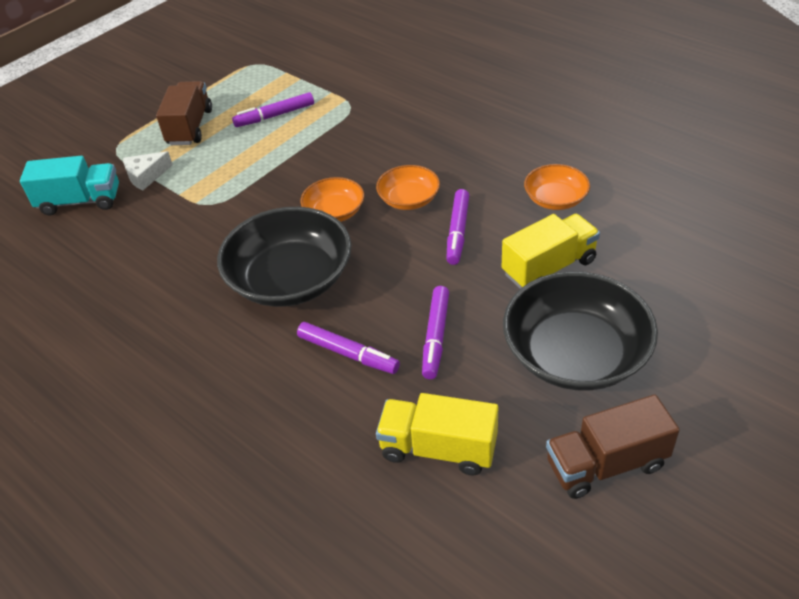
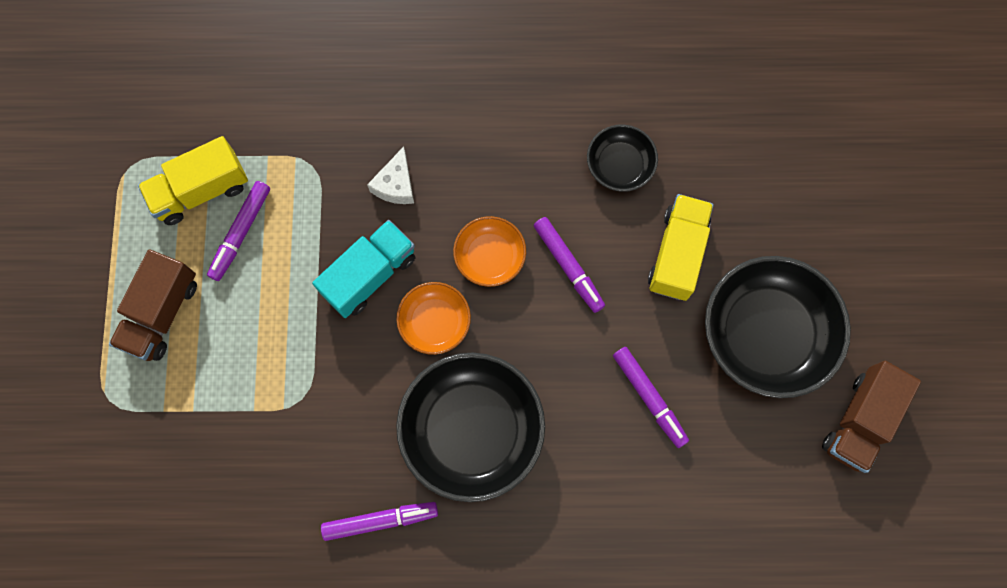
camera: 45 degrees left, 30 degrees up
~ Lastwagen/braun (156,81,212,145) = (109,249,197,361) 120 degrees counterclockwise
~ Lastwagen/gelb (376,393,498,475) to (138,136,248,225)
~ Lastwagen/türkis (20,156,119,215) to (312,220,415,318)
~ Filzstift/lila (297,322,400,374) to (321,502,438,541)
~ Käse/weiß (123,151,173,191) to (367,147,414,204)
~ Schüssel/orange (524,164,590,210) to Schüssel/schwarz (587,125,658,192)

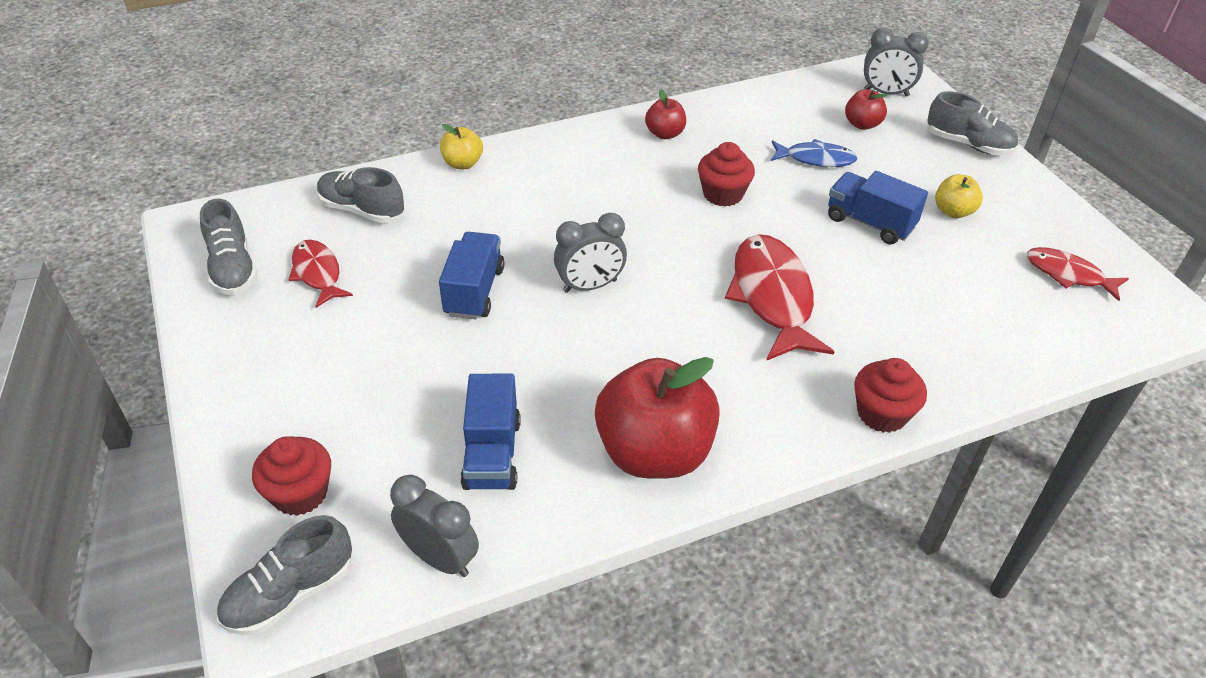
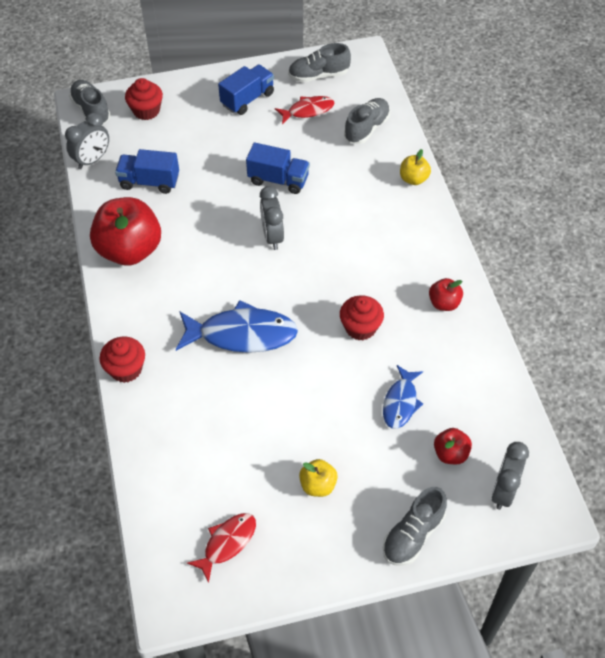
camera: 100 degrees right, 10 degrees up
~ Fisch/rot (725,234,835,361) to Fisch/blau (176,300,298,353)
~ Lastwagen/blau (828,171,928,244) to (218,64,274,115)

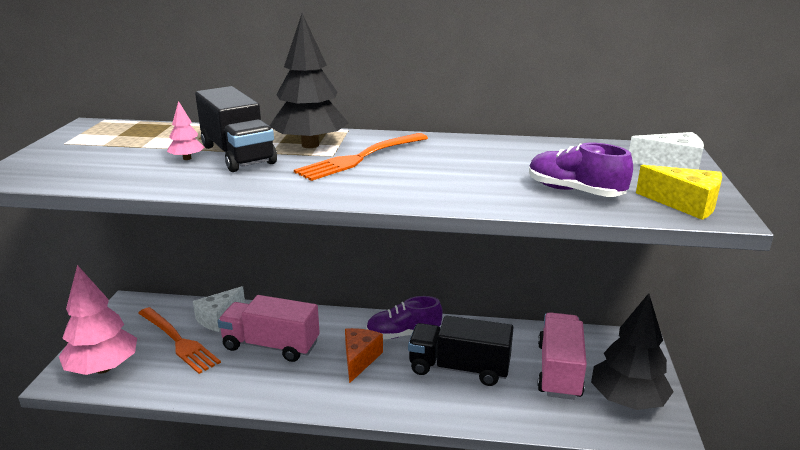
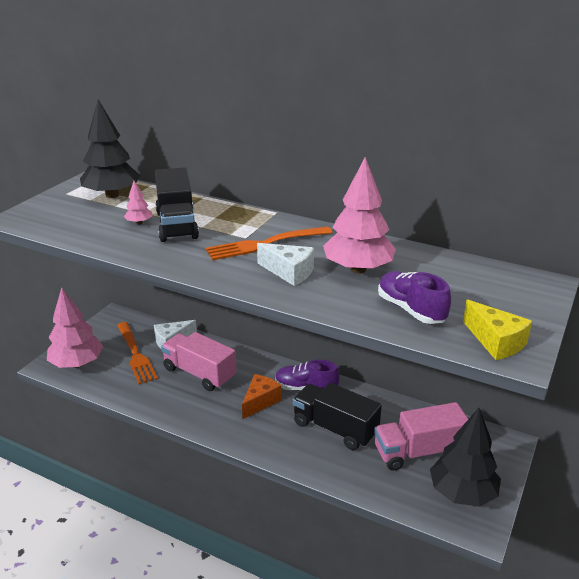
camera: 20 degrees right, 5 degrees up
~ Baum/schwarz (270,13,349,148) to (80,100,140,198)
~ Käse/weiß (629,132,704,170) to (257,243,314,286)
+ Baum/rosa (323,157,396,274)
~ Lastwagen/rosa (537,312,587,400) = (374,402,468,471) 135 degrees counterclockwise

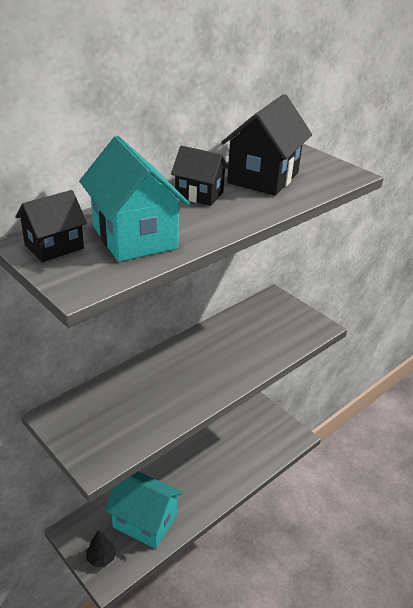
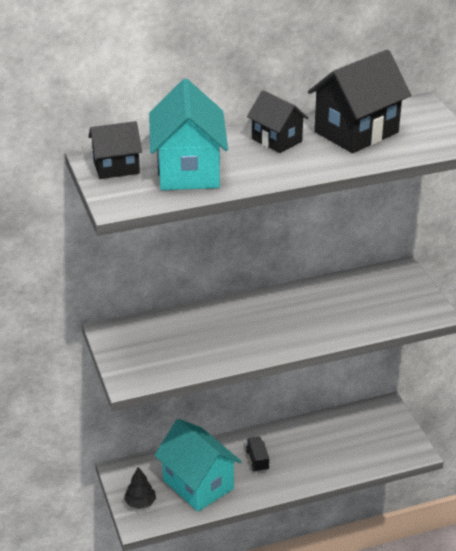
camera: 25 degrees right, 0 degrees up
+ Lastwagen/schwarz (246,437,269,472)

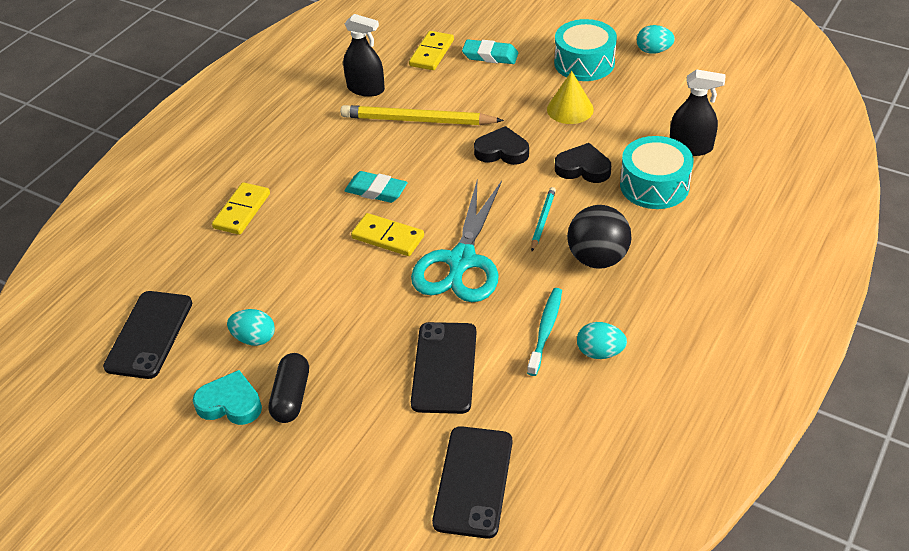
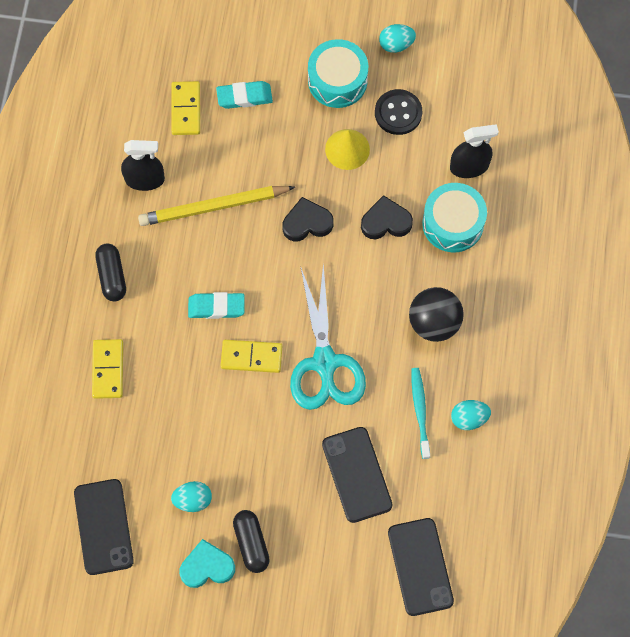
camera: 25 degrees left, 25 degrees up
+ Kapsel/schwarz (95,244,126,301)
+ Knopf/schwarz (375,89,422,135)
- Bleistift/türkis (531,187,556,251)

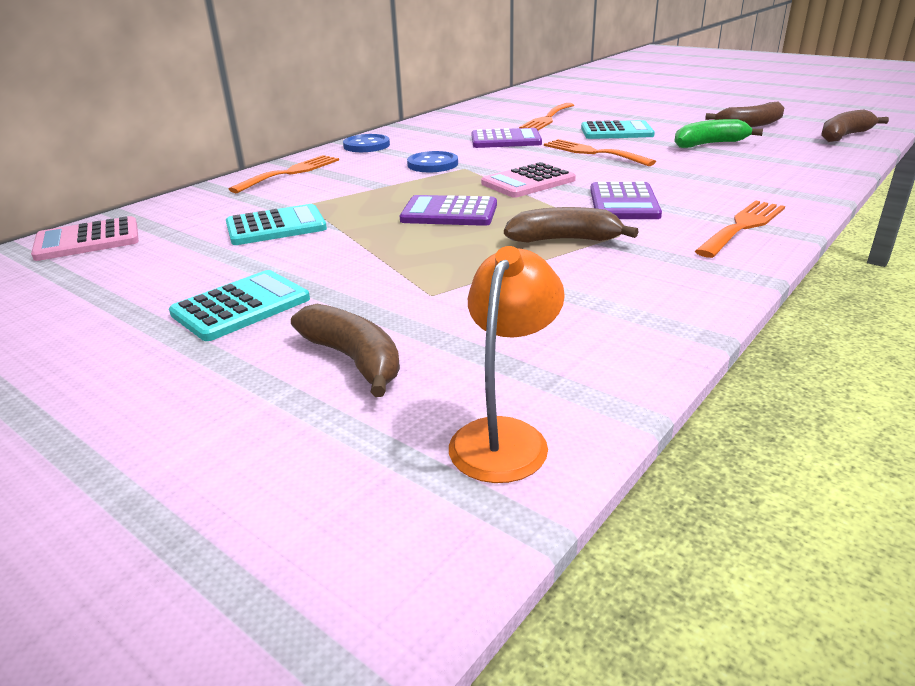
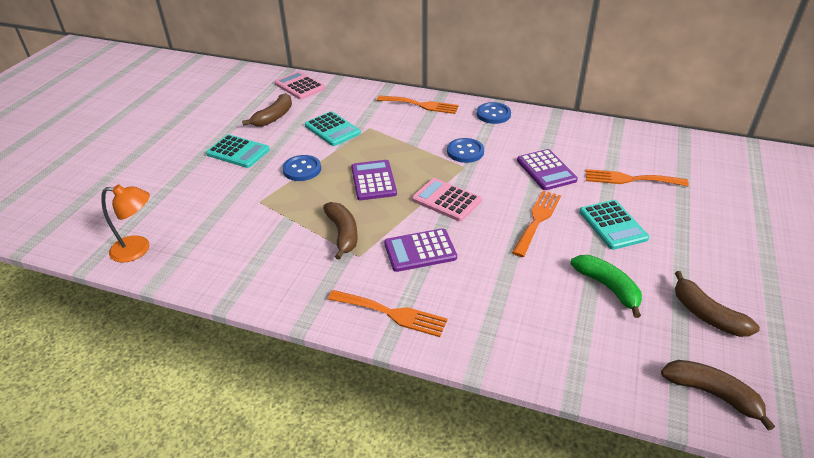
camera: 70 degrees right, 10 degrees up
~ Banane/braun (291,304,400,397) to (242,93,292,127)
+ Knopf/blau (282,155,321,181)

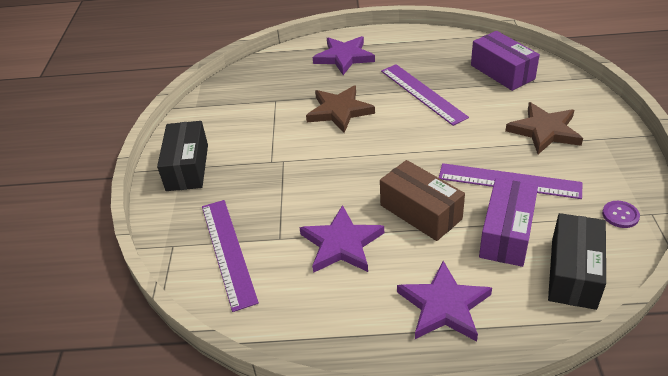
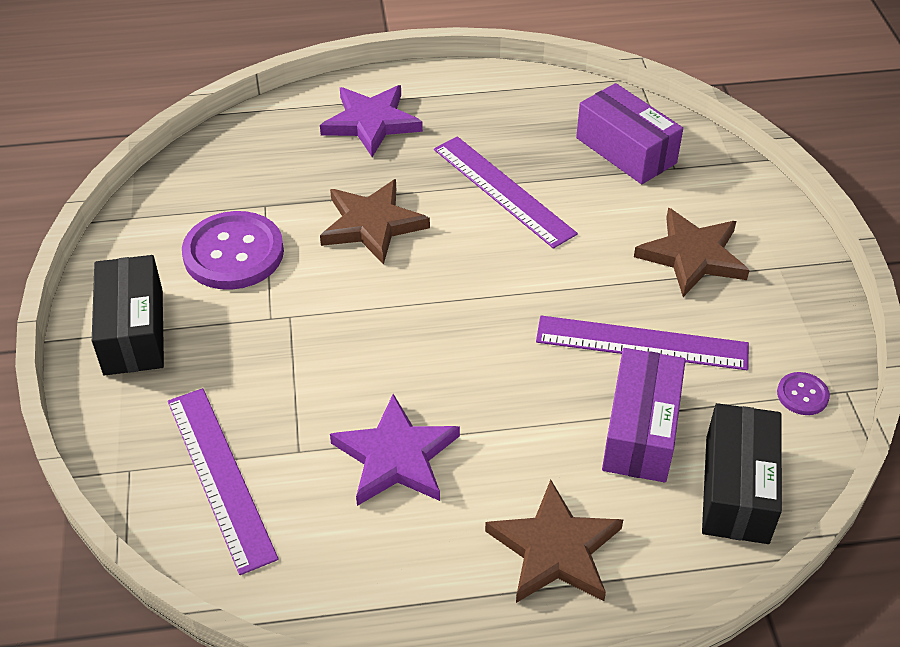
camera: 10 degrees left, 5 degrees up
+ Knopf/lila (182,211,284,290)
~ Stern/lila (397,261,492,341) to Stern/braun (485,480,623,603)
- Schachtel/braun (380,160,465,241)

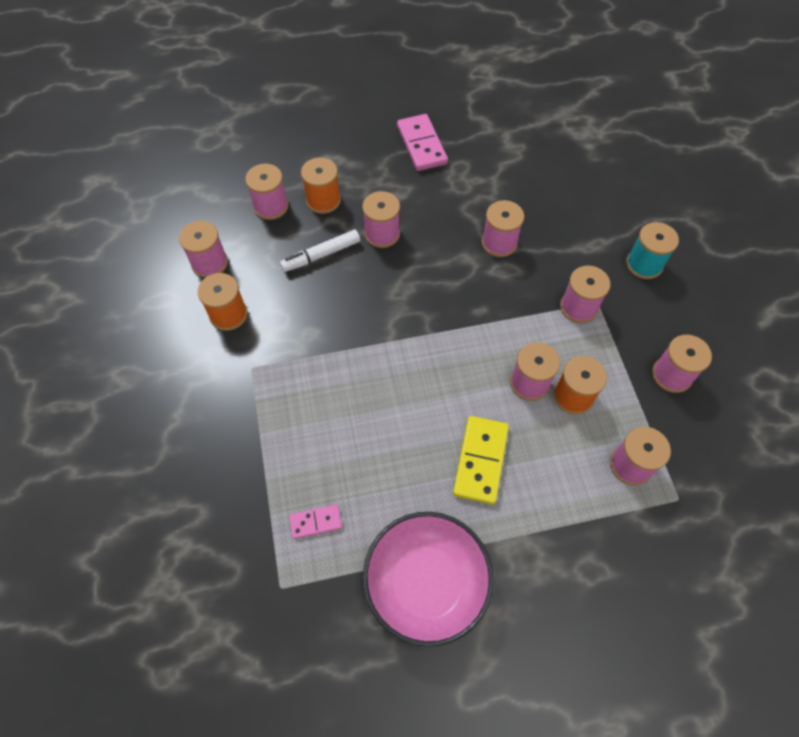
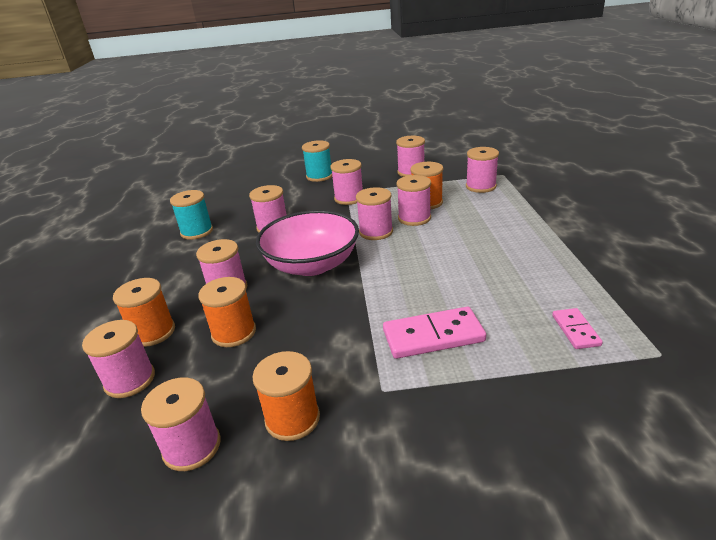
camera: 80 degrees left, 30 degrees down
+ Garnrolle/türkis (170,190,213,240)
~ Filzstift/weiß (280,230,360,272) to Garnrolle/orange (198,277,256,347)
~ Schüssel/rosa (363,512,494,647) to (256,210,359,276)
+ Garnrolle/rosa (356,187,393,240)
~ Dominostein/rosa (397,114,448,171) to (383,307,486,359)
- Dominostein/gelb (453,416,509,505)

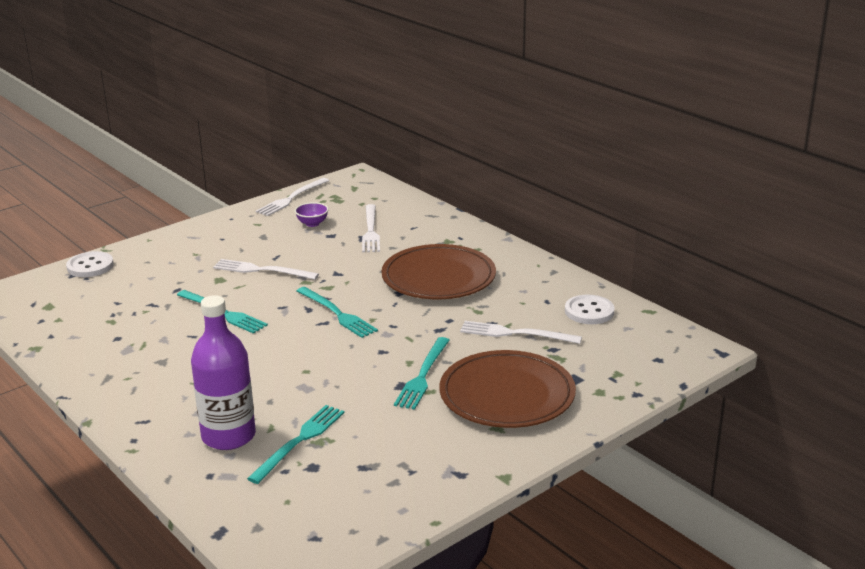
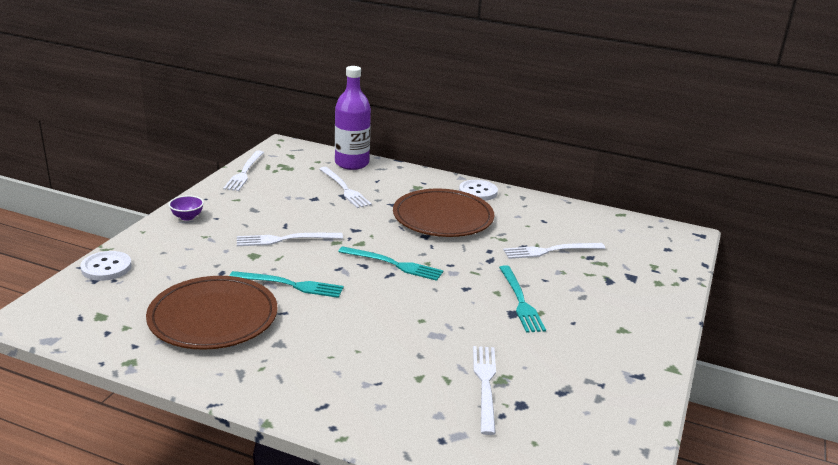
camera: 30 degrees left, 0 degrees up
~ Teller/braun (440,350,576,428) to (146,276,277,350)
~ Schüssel/lila (295,202,329,227) to (169,195,204,221)
~ Flasche/lila (191,295,256,450) to (335,66,371,170)
~ Knopf/weiß (565,295,614,324) to (459,180,498,201)
~ Gabel/türkis (247,405,345,484) to Gabel/weiß (473,346,496,435)

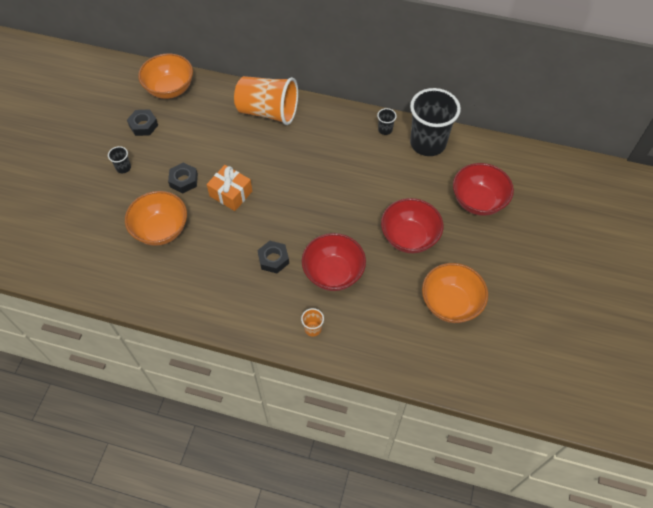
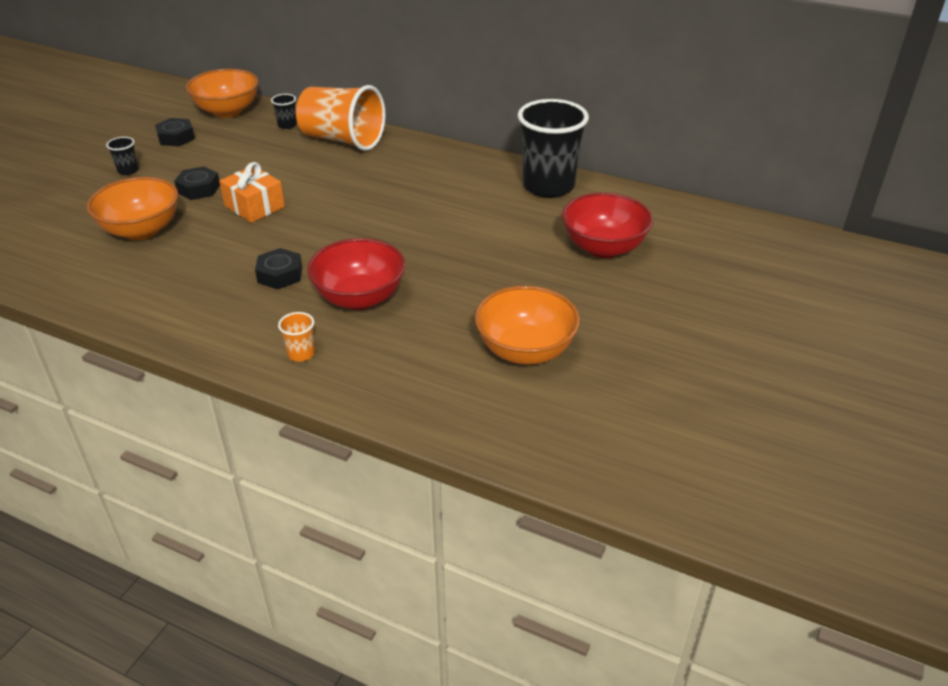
camera: 10 degrees right, 20 degrees down
~ Becher/schwarz (377,108,397,135) to (271,94,297,129)
- Schüssel/rot (381,198,443,253)

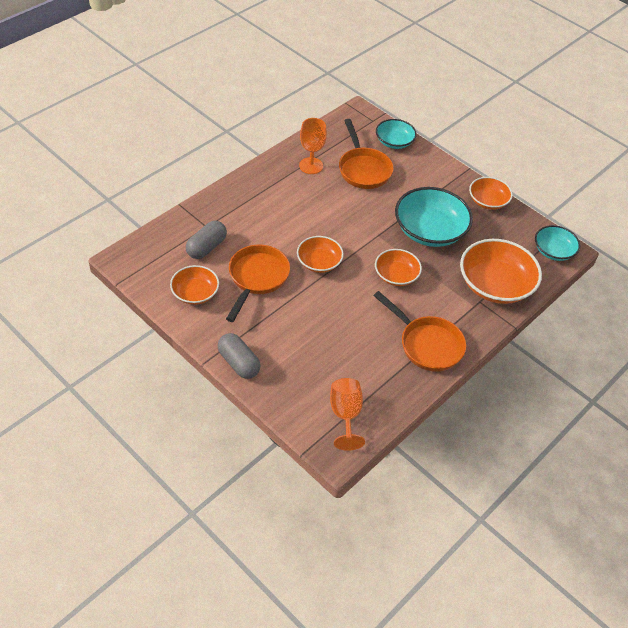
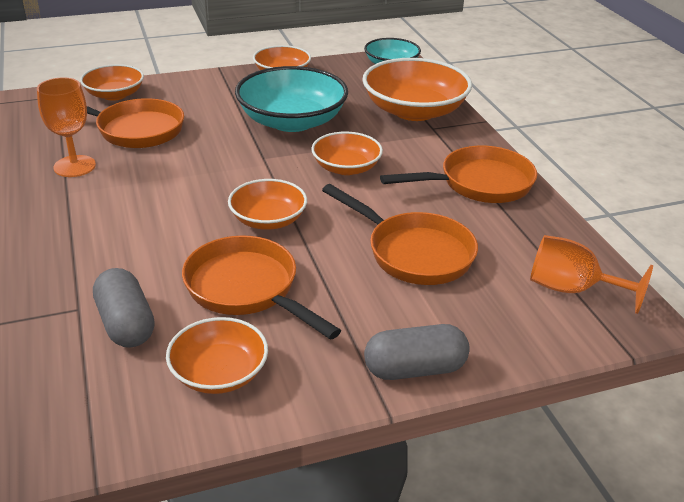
camera: 60 degrees left, 15 degrees down
~ Schüssel/türkis (376,119,417,149) to Schüssel/orange (80,64,144,101)
+ Pfanne/orange (322,184,478,285)

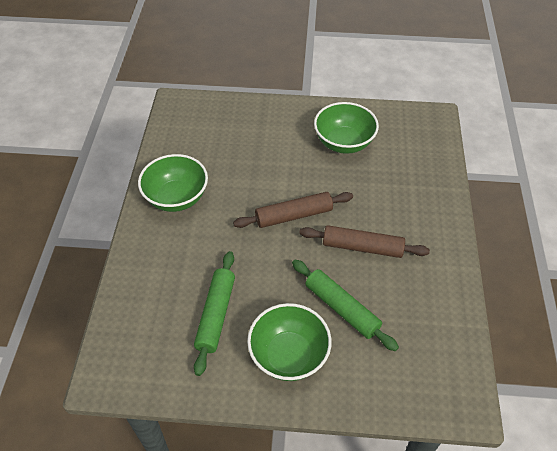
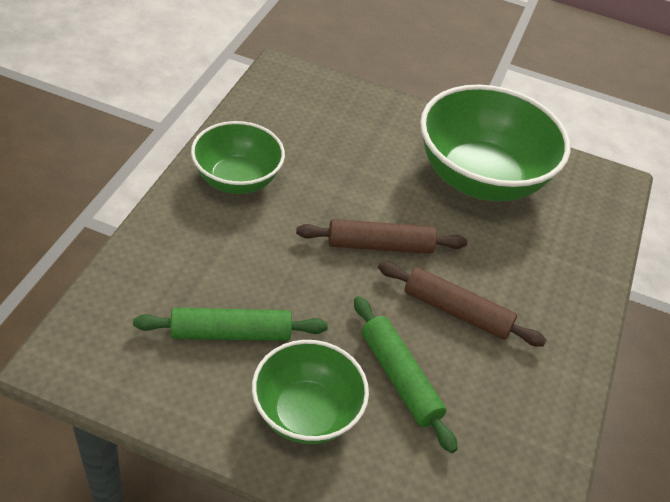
camera: 10 degrees right, 5 degrees down
~ Nudelholz/grün (194,251,235,376) = (133,308,328,341) 60 degrees clockwise
~ Schüssel/grün (314,102,379,154) = (420,85,570,201) x1.67

